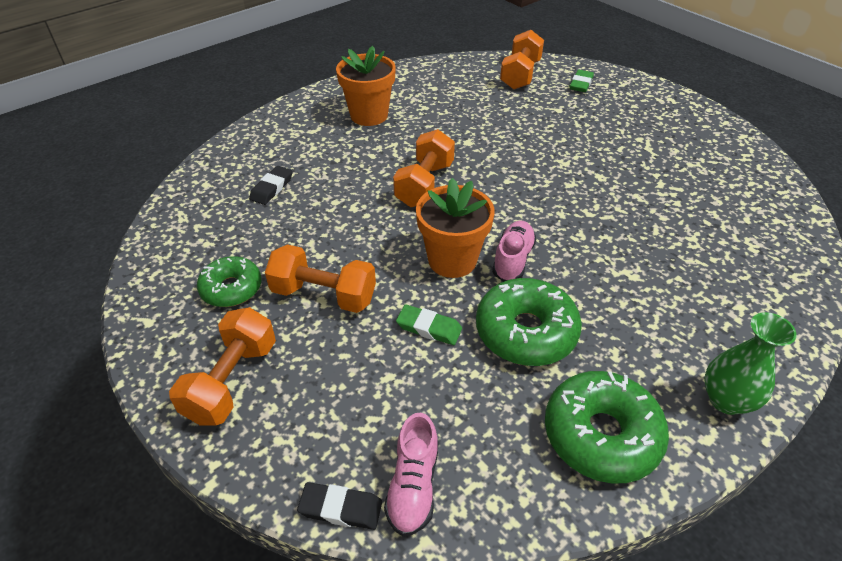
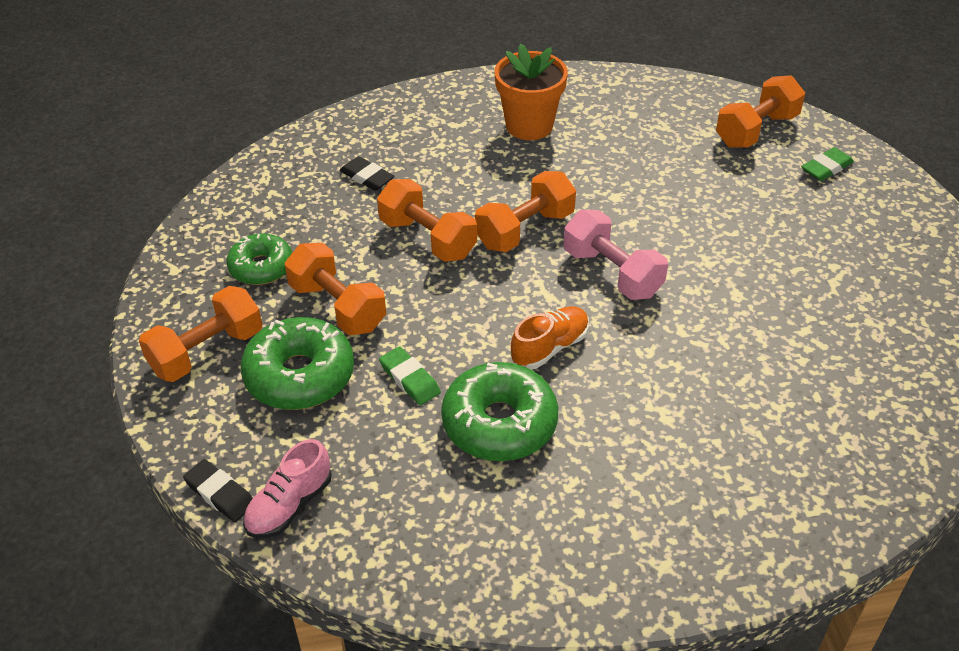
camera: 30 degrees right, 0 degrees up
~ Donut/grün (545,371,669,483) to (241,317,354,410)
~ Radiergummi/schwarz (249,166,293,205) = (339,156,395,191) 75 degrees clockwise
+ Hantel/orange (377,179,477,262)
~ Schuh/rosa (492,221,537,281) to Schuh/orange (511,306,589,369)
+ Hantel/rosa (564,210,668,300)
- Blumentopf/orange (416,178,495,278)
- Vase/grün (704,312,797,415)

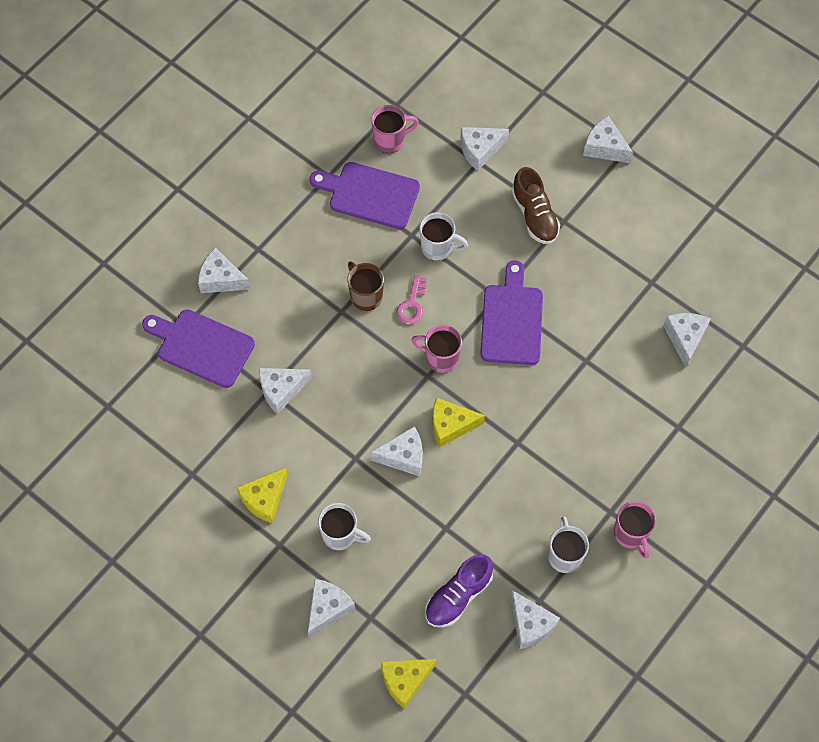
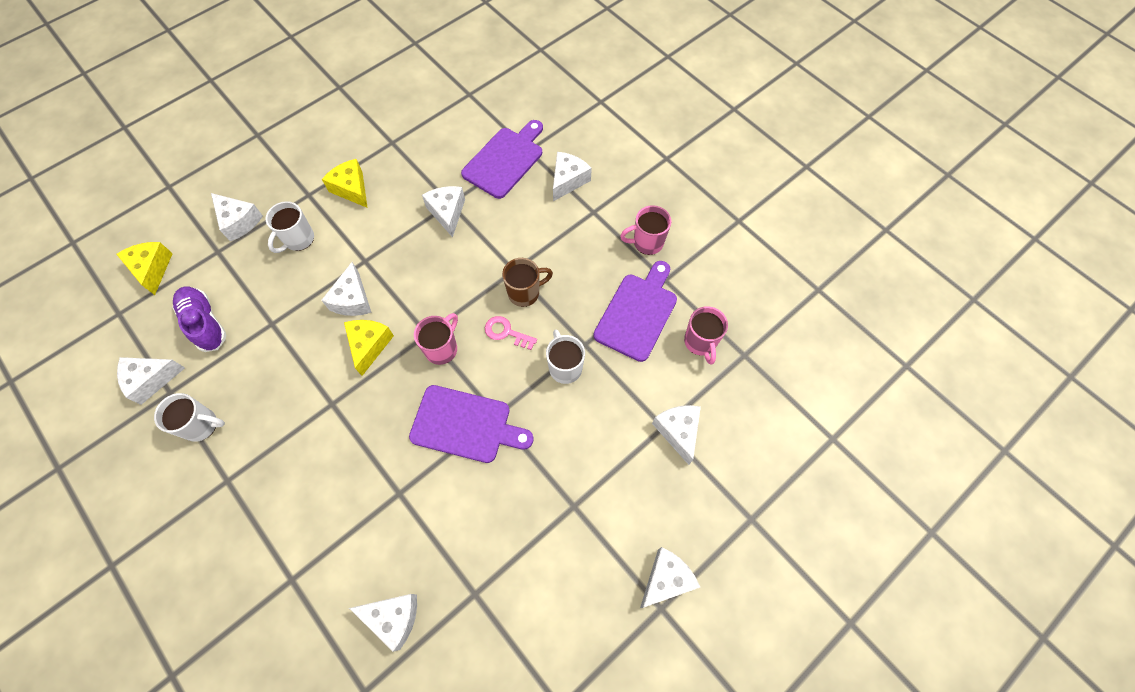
camera: 100 degrees right, 0 degrees up
~ Tasse/weiß (419,212,468,261) = (546,330,585,384) 135 degrees clockwise
~ Tasse/rosa (614,501,656,558) to (620,205,671,255)
- Schuh/braun (512,167,560,244)

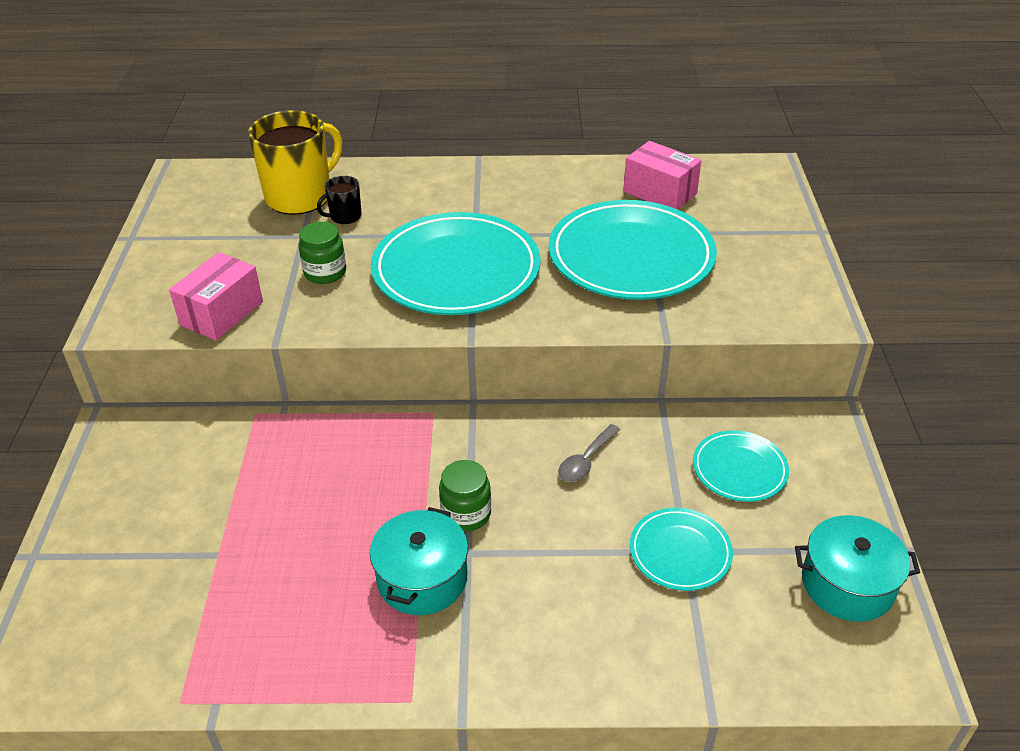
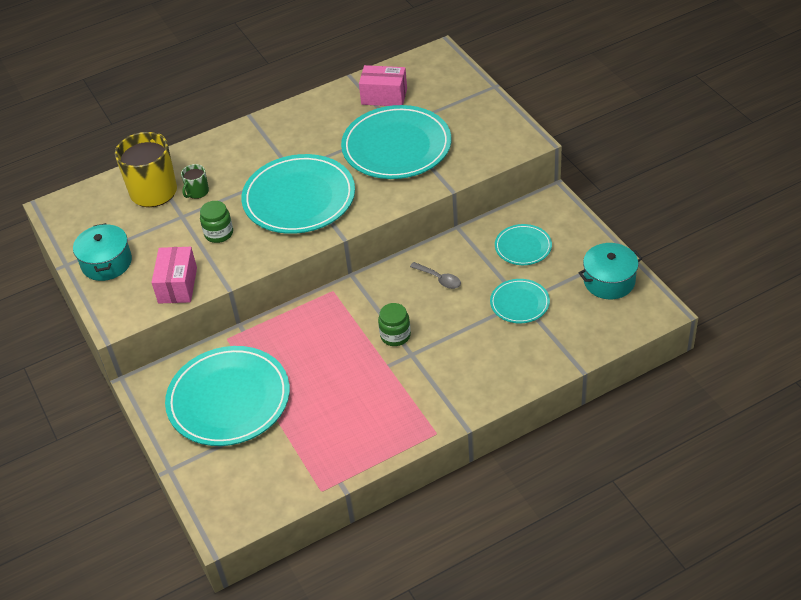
camera: 25 degrees left, 5 degrees up
~ Kochtopf/türkis (370,507,468,615) to (73,223,132,281)
+ Teller/türkis (165,346,290,446)
~ Tasse/schwarz (317,176,362,224) to Tasse/grün (181,164,209,199)
~ Löffel/grau (558,424,620,482) = (410,262,461,289) 60 degrees counterclockwise

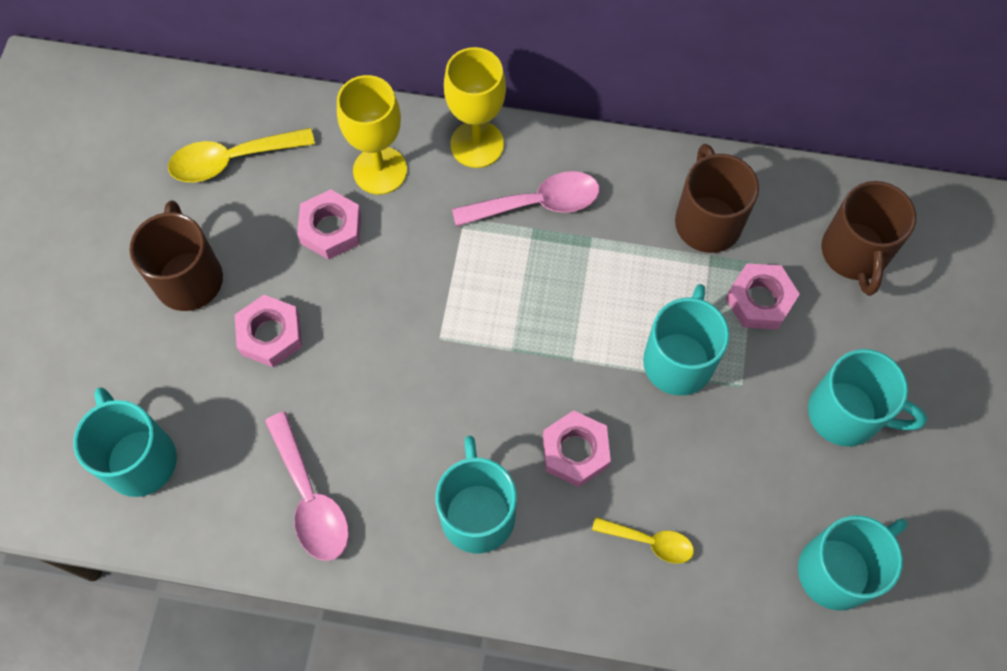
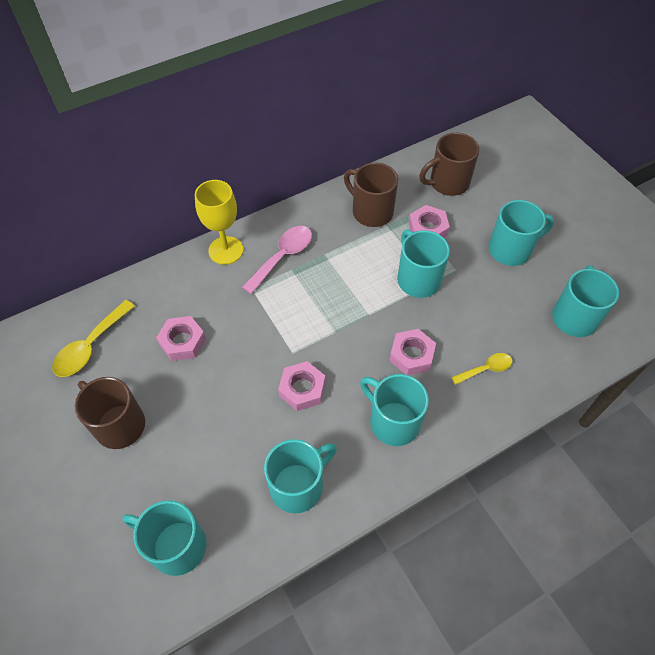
camera: 40 degrees left, 10 degrees down
~ Löffel/rosa (265,412,349,561) to Tasse/türkis (264,439,337,513)
~ Sechskantmutter/rosa (235,295,302,367) to (278,361,325,411)
~ Tasse/braun (821,181,916,296) = (419,133,479,196) 105 degrees clockwise
- Kelch/gelb (337,75,407,195)

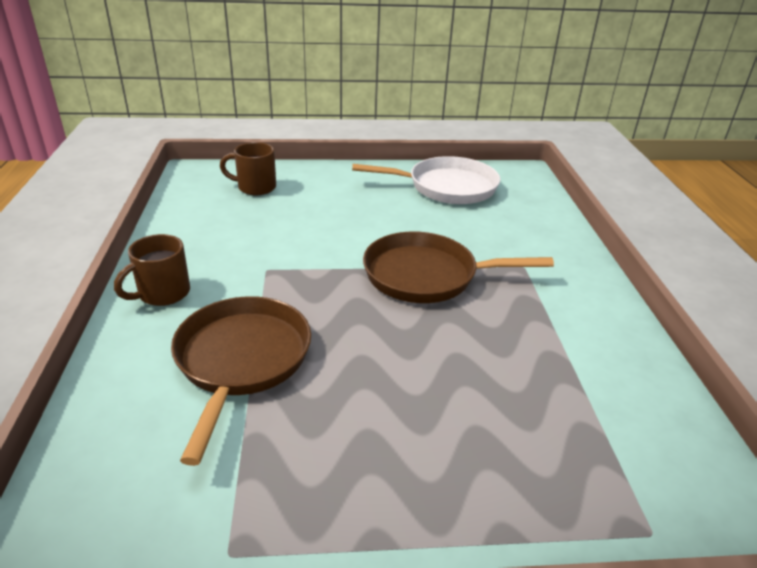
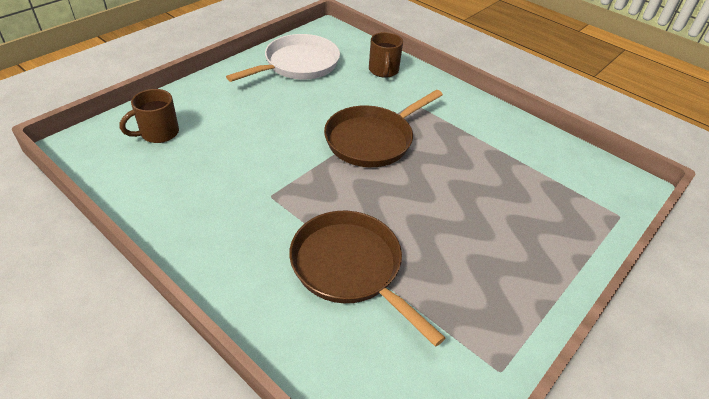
camera: 45 degrees left, 10 degrees up
~ Tasse/braun (114,234,190,306) to (369,32,403,78)

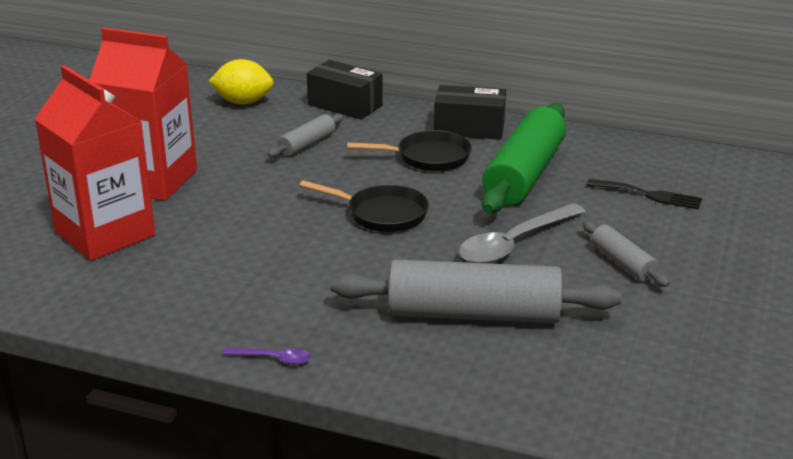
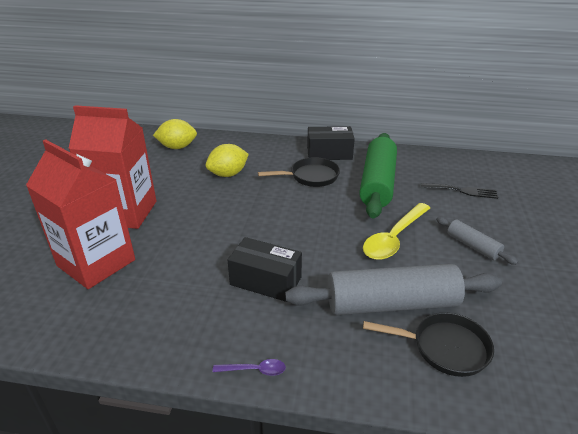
camera: 10 degrees left, 5 degrees up
~ Nudelholz/grau (267,114,344,158) to Zitrone/gelb (206,144,249,177)
~ Schachtel/schwarz (307,60,383,120) to (228,237,302,302)
~ Löffel/grau (459,203,586,263) to Löffel/gelb (363,203,430,260)
~ Pfanne/schwarz (299,180,429,232) to (363,313,494,377)

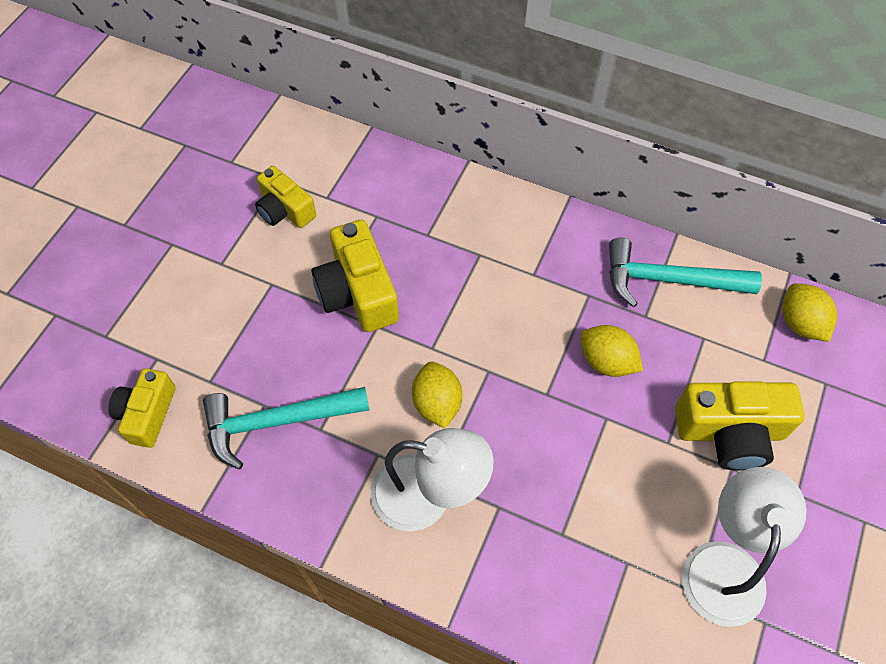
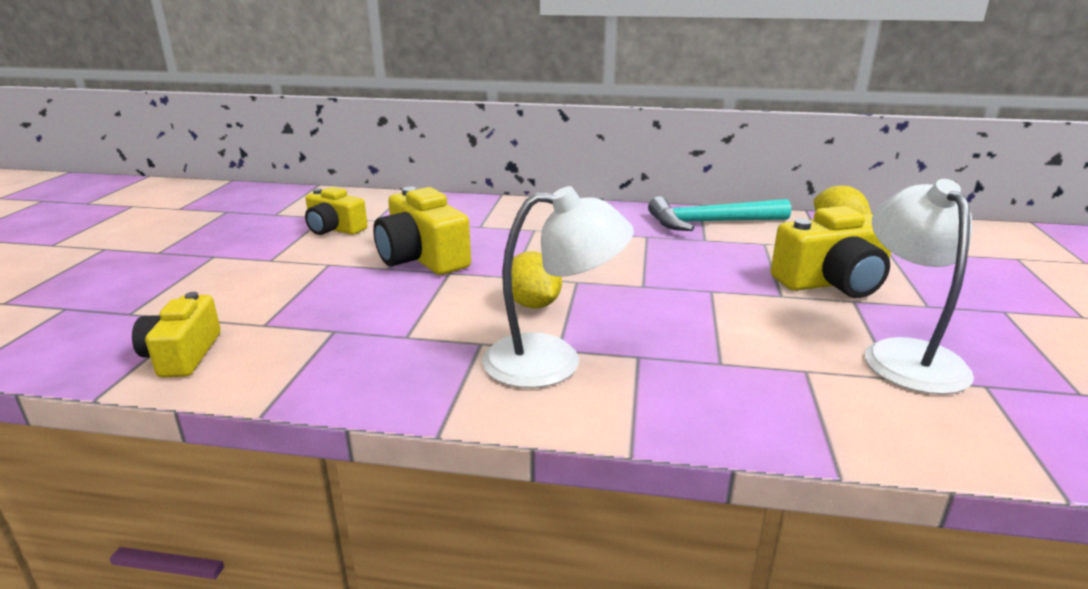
camera: 15 degrees left, 35 degrees down
- Hammer/türkis (203,387,369,470)
- Zitrone/gelb (580,325,643,377)

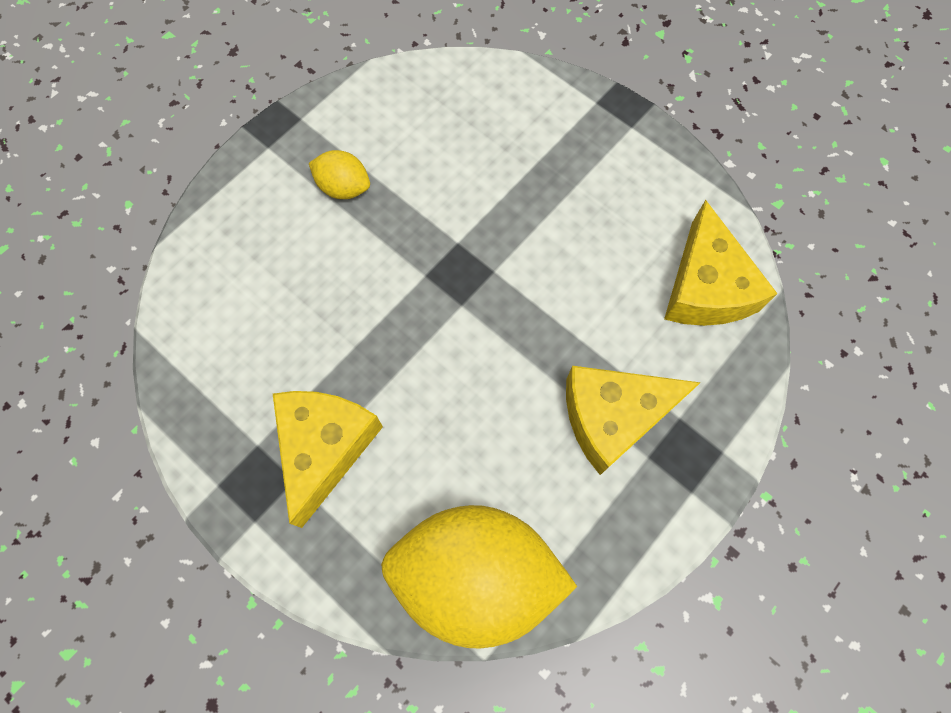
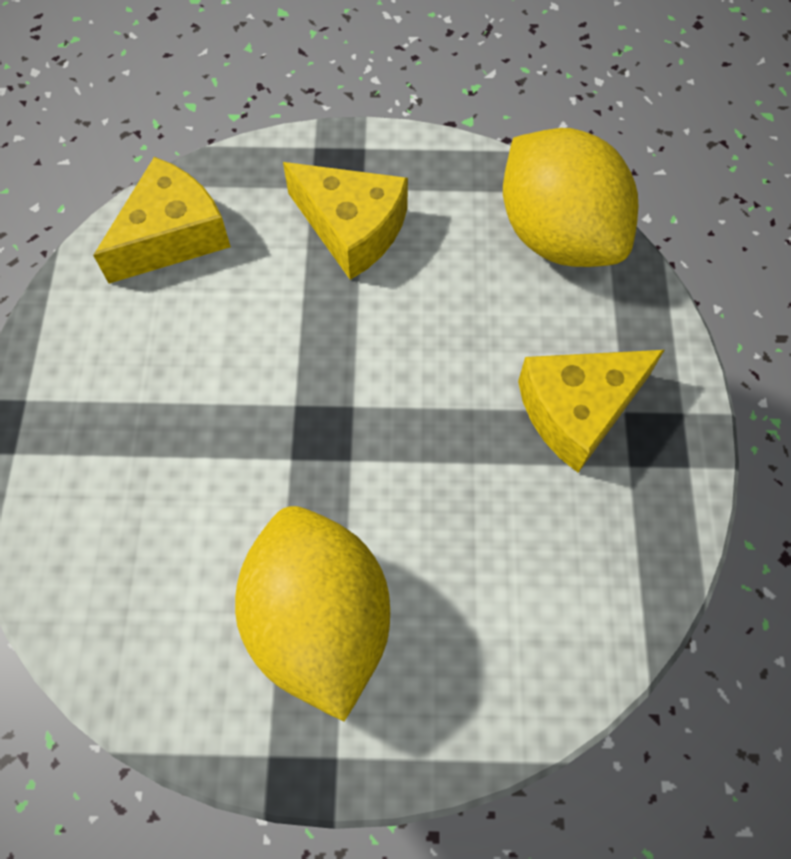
camera: 130 degrees left, 5 degrees down
~ Zitrone/gelb (309,150,370,199) = (235,506,390,721) x2.26

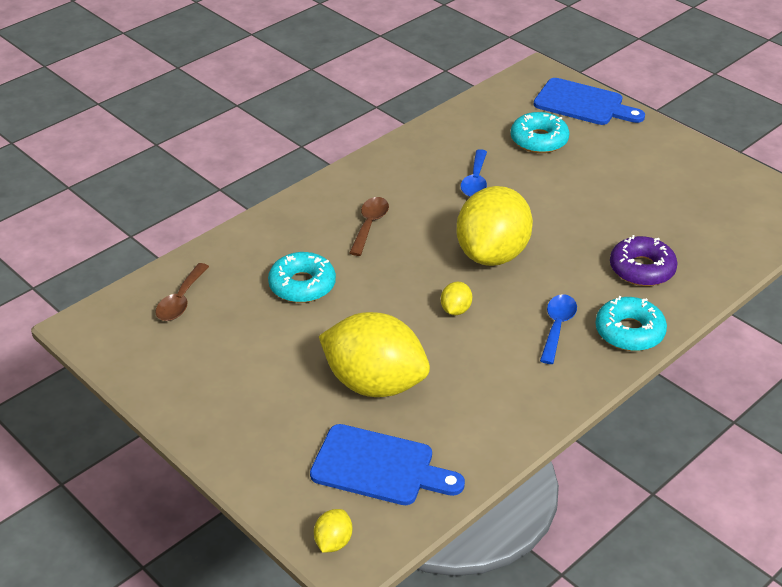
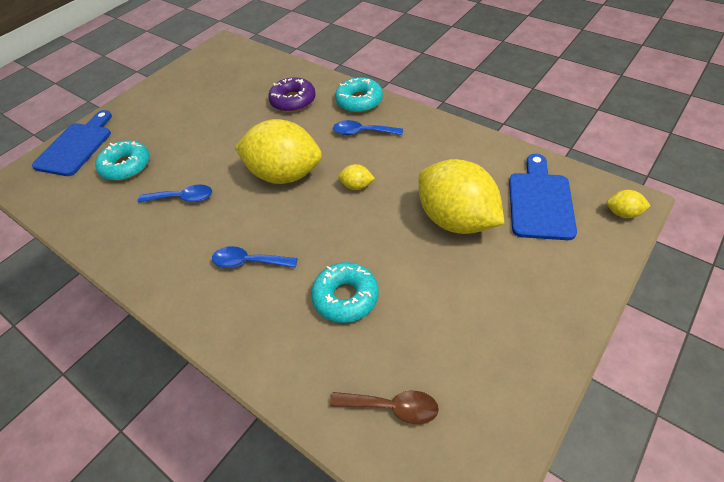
camera: 95 degrees left, 10 degrees up
~ Löffel/braun (349,197,389,256) to Löffel/blau (212,246,298,268)
~ Zitrone/gelb (319,312,430,397) = (418,159,505,234) 60 degrees counterclockwise

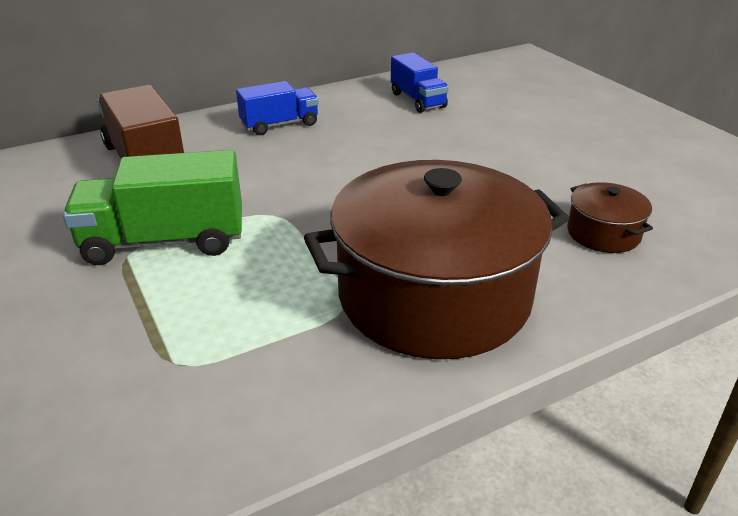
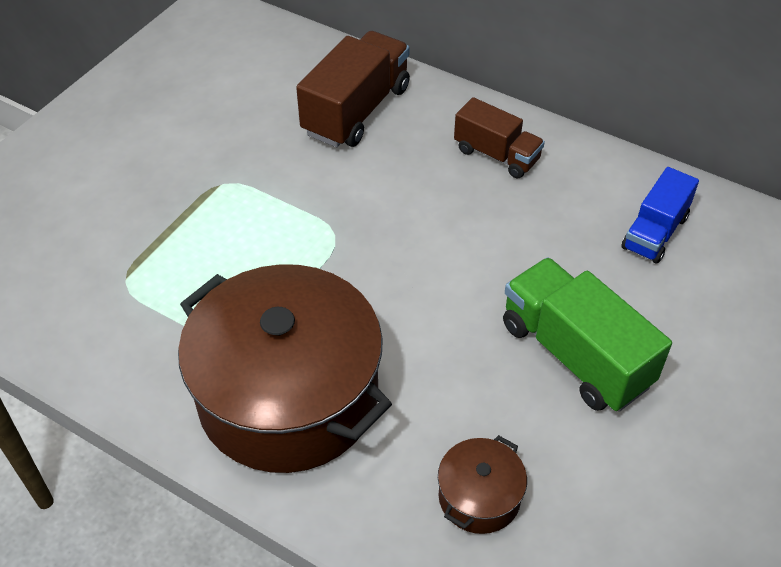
camera: 60 degrees right, 15 degrees up
~ Lastwagen/blau (236,81,319,135) to Lastwagen/braun (454,97,545,178)
~ Lastwagen/grün (63,150,242,265) to (503,257,672,412)

